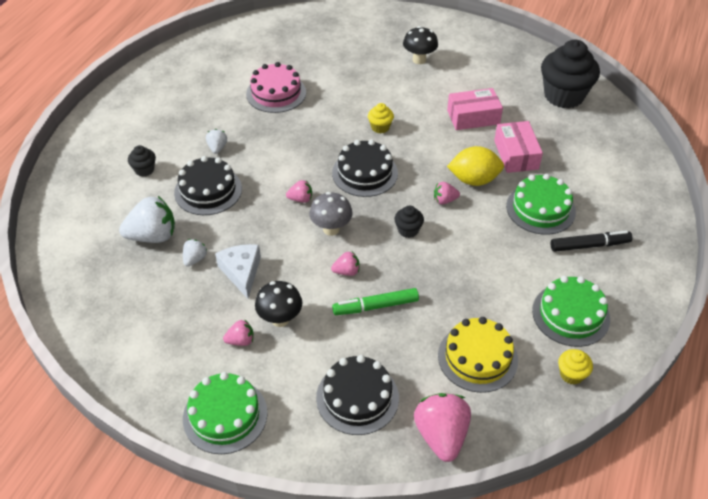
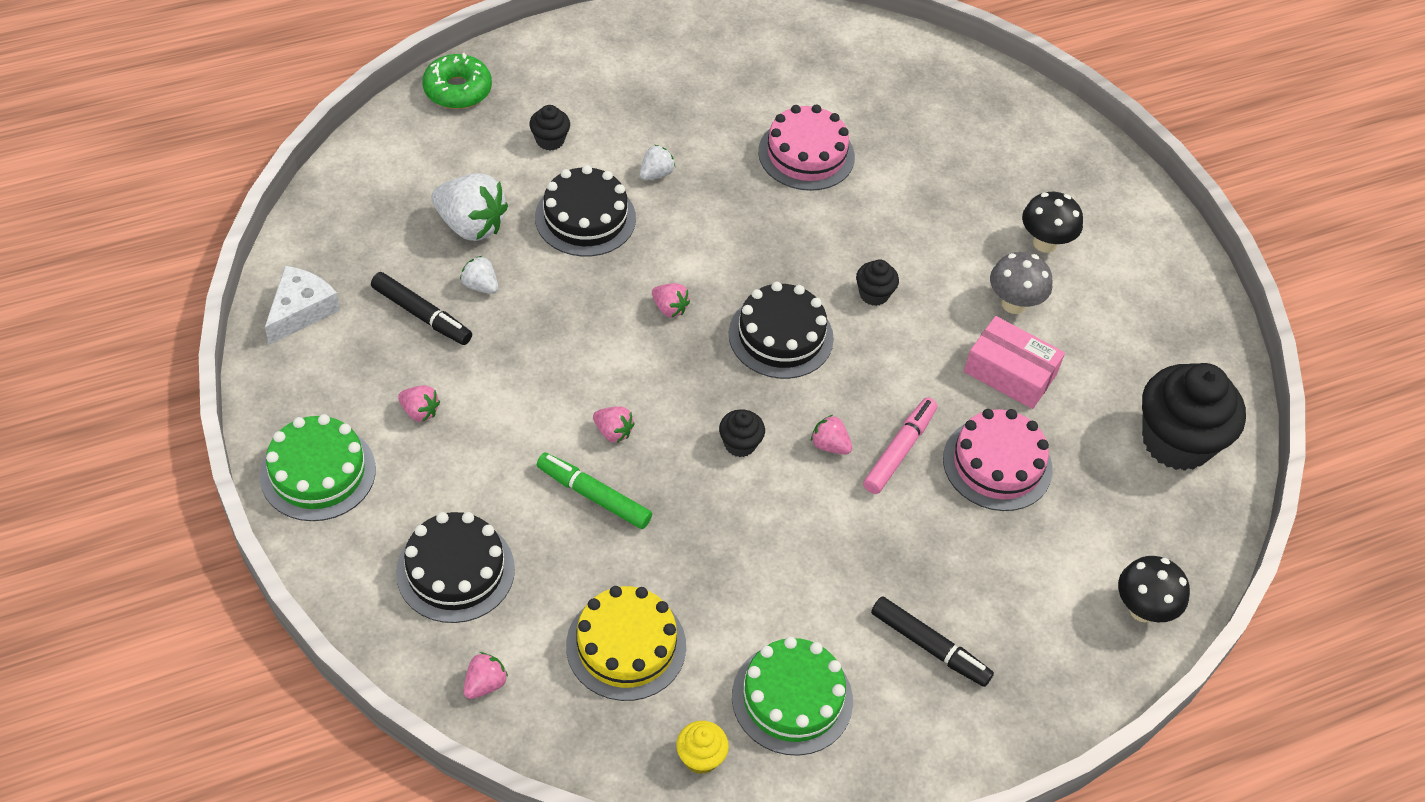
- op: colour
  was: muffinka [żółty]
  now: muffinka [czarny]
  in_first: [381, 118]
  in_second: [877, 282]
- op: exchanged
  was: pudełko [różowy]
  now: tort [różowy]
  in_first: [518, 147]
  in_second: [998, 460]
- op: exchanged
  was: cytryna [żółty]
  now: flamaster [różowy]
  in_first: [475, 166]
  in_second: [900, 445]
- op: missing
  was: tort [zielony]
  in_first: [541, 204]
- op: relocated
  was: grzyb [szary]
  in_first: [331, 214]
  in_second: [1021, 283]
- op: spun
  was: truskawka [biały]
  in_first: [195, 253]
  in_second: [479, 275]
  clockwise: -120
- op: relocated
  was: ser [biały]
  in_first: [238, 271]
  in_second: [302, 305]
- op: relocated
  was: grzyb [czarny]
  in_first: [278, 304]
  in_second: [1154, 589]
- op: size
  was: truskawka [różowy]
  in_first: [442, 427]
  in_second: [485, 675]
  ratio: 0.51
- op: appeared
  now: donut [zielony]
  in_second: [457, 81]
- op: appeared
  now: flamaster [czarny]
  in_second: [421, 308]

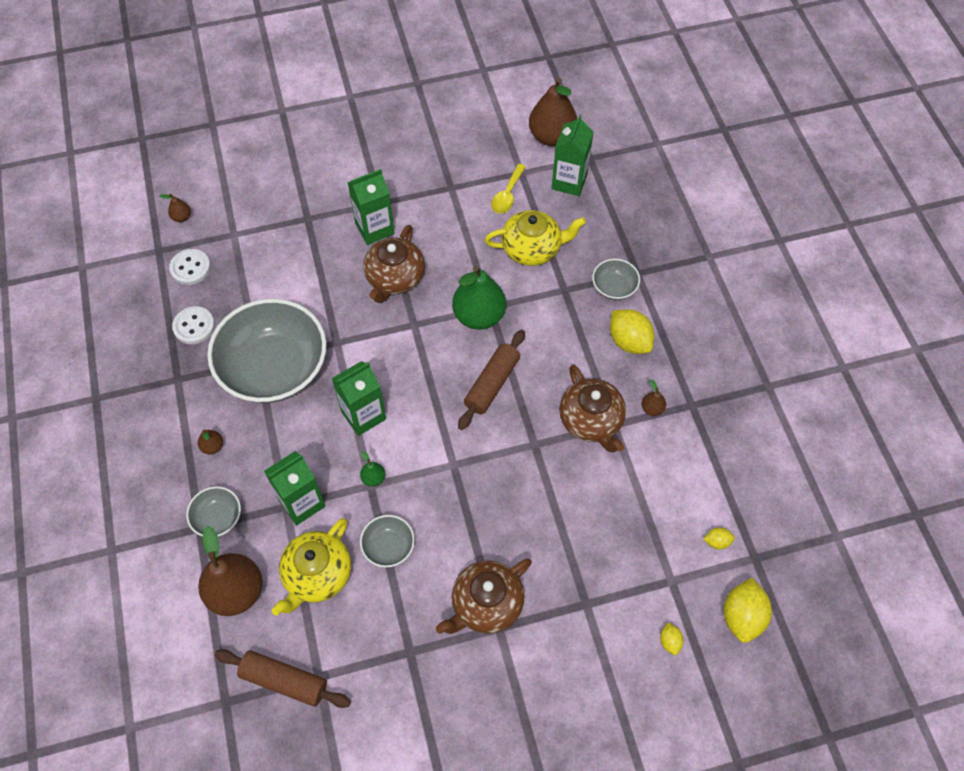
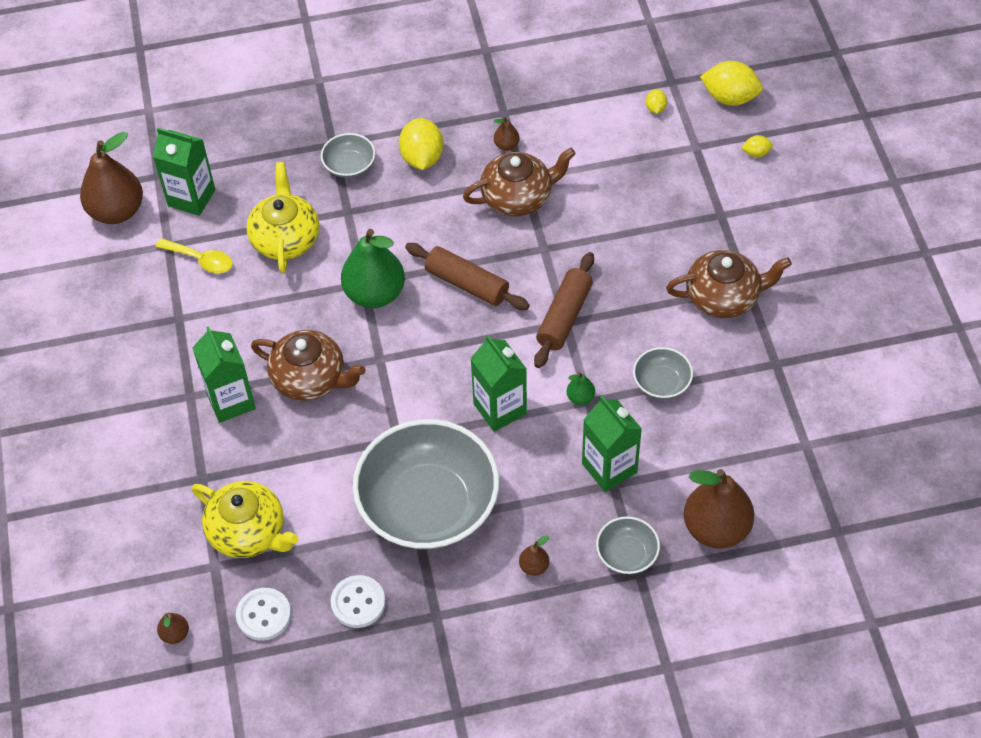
- op: spun
  was: cytryna [żółty]
  in_first: [632, 331]
  in_second: [421, 144]
  clockwise: -60
- op: relocated
  was: imbryk [żółty]
  in_first: [311, 566]
  in_second: [245, 519]
- op: spun
  was: imbryk [brązowy]
  in_first: [484, 596]
  in_second: [729, 284]
  clockwise: -60
- op: relocated
  was: wałek do ciasta [brązowy]
  in_first: [283, 678]
  in_second: [564, 310]

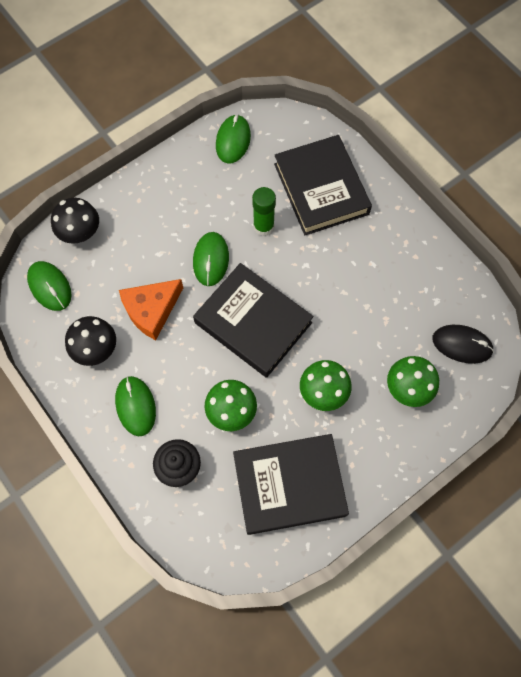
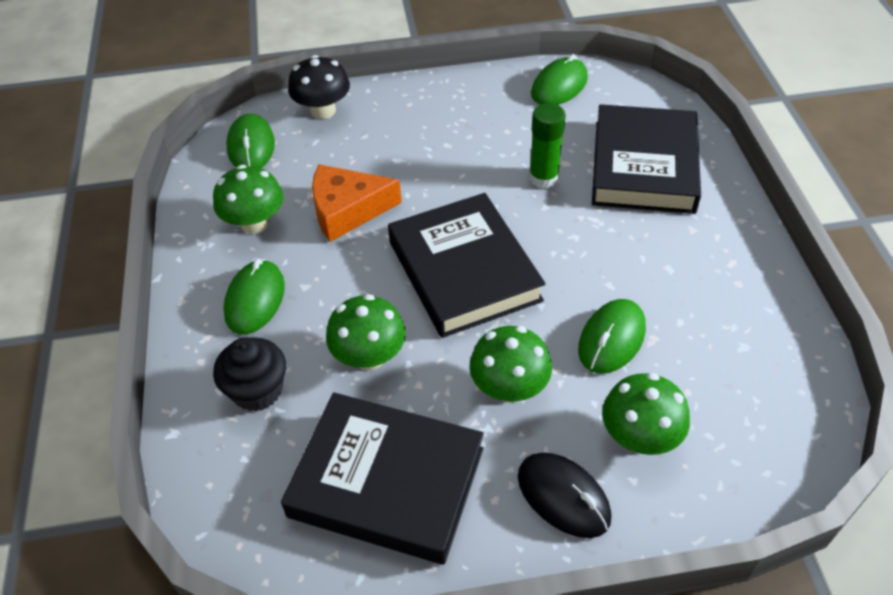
- op: relocated
  was: myszka [zielony]
  in_first: [211, 259]
  in_second: [612, 336]
- op: colour
  was: grzyb [czarny]
  now: grzyb [zielony]
  in_first: [90, 341]
  in_second: [248, 199]
- op: relocated
  was: myszka [czarny]
  in_first: [463, 344]
  in_second: [565, 495]

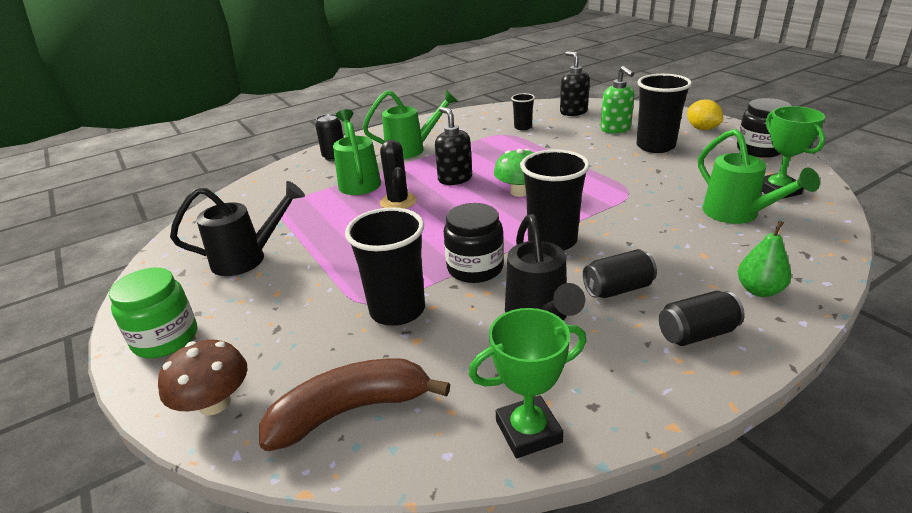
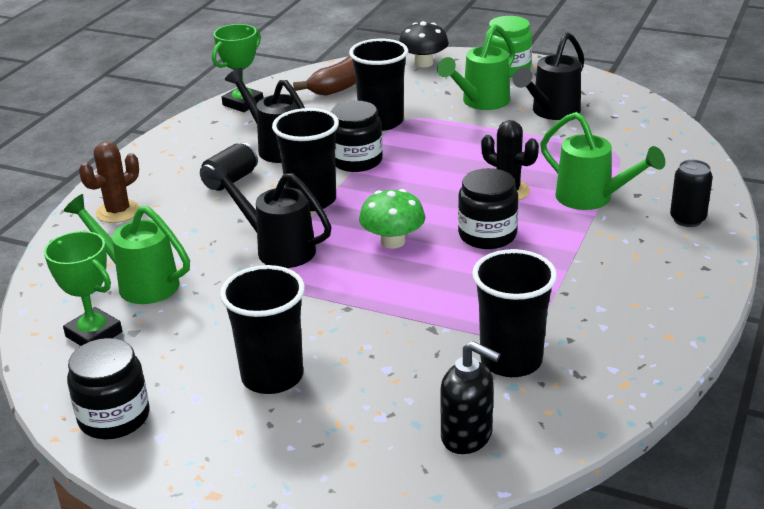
- op: missing
  was: dozownik mydła [zielony]
  in_first: [617, 100]
- op: relocated
  was: konewka [zielony]
  in_first: [410, 124]
  in_second: [476, 67]
- op: size
  was: szklanka [czarny]
  in_first: [523, 111]
  in_second: [514, 313]
  ratio: 1.9
- op: missing
  was: cytryna [żółty]
  in_first: [705, 114]
- op: exchanged
  was: dozownik mydła [czarny]
  now: słoik [czarny]
  in_first: [453, 146]
  in_second: [488, 208]
- op: exchanged
  was: gruszka [zielony]
  now: kaktus [brązowy]
  in_first: [764, 258]
  in_second: [109, 182]
- op: missing
  was: puszka [czarny]
  in_first: [702, 318]
- op: colour
  was: grzyb [brązowy]
  now: grzyb [czarny]
  in_first: [203, 378]
  in_second: [424, 44]
- op: appeared
  now: konewka [czarny]
  in_second: [269, 215]

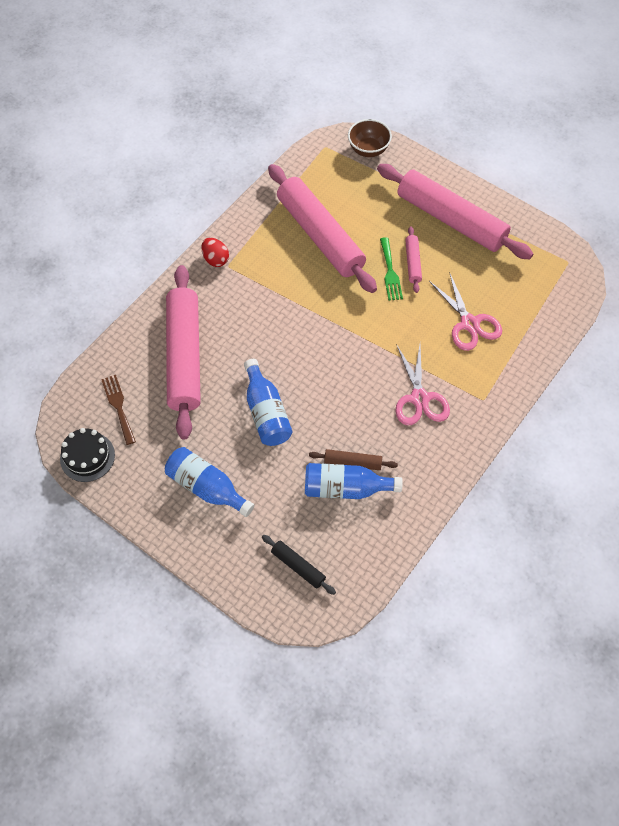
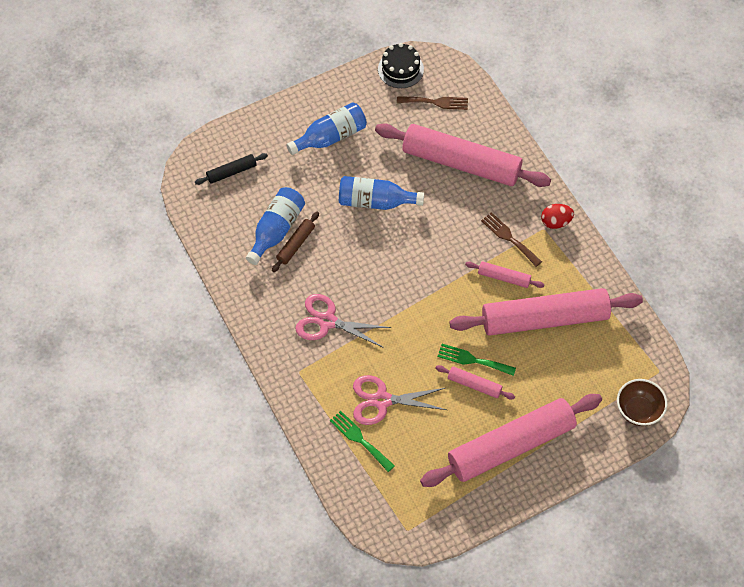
- op: appeared
  now: widelec [brązowy]
  in_second: [511, 239]
- op: appeared
  now: wałek do ciasta [różowy]
  in_second: [504, 274]
- op: appeared
  now: widelec [zielony]
  in_second: [362, 441]

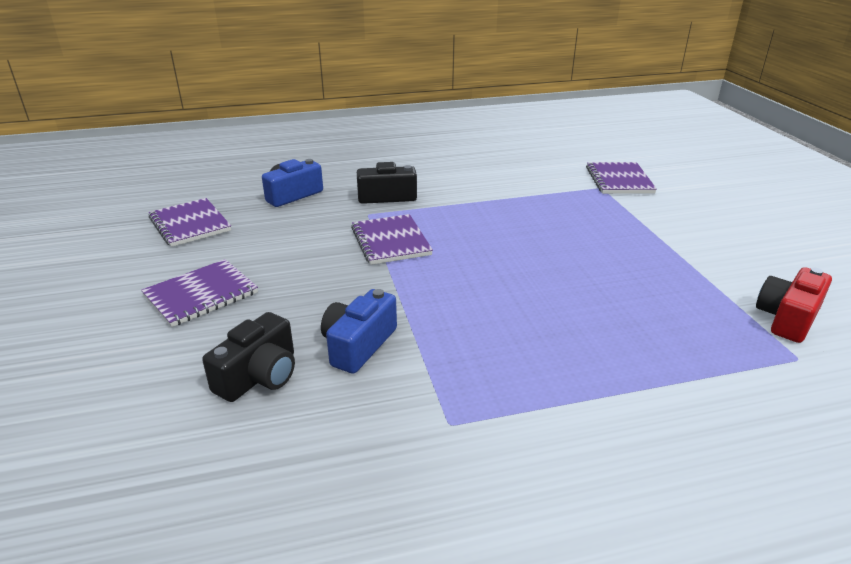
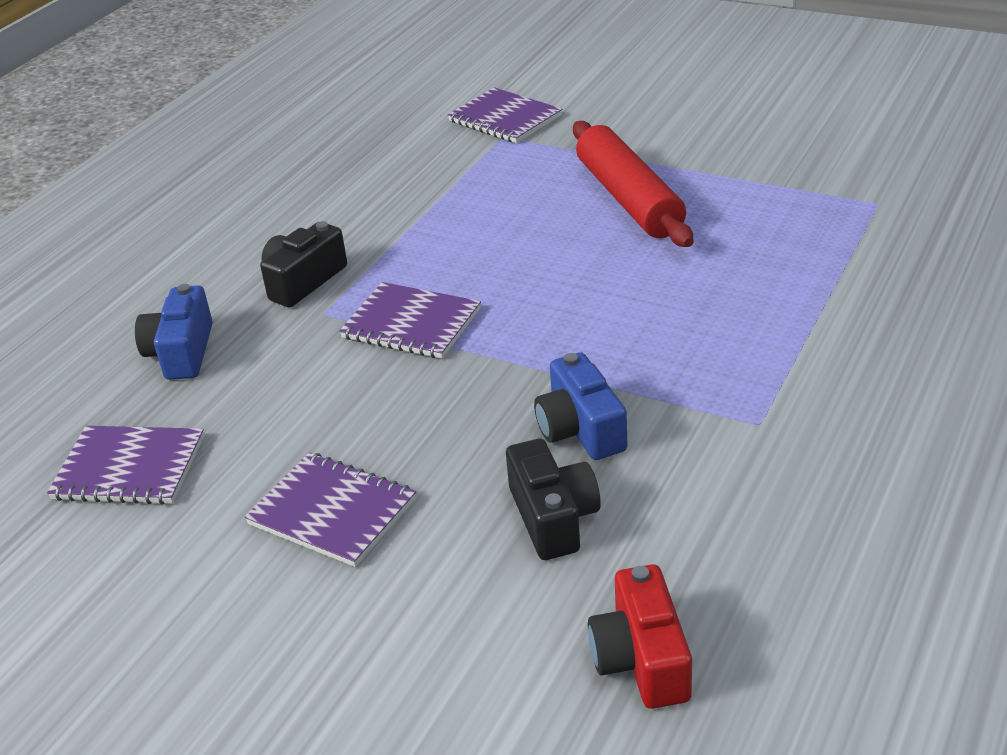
- op: spun
  was: zeszyt [fioletowy]
  in_first: [199, 293]
  in_second: [330, 509]
  clockwise: -60
- op: relocated
  was: aparat fotograficzny [czerwony]
  in_first: [794, 305]
  in_second: [640, 636]
- op: appeared
  now: wałek do ciasta [czerwony]
  in_second: [633, 184]

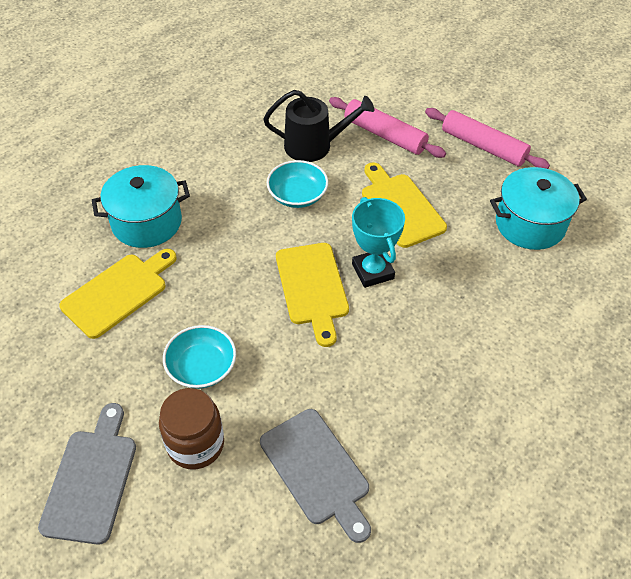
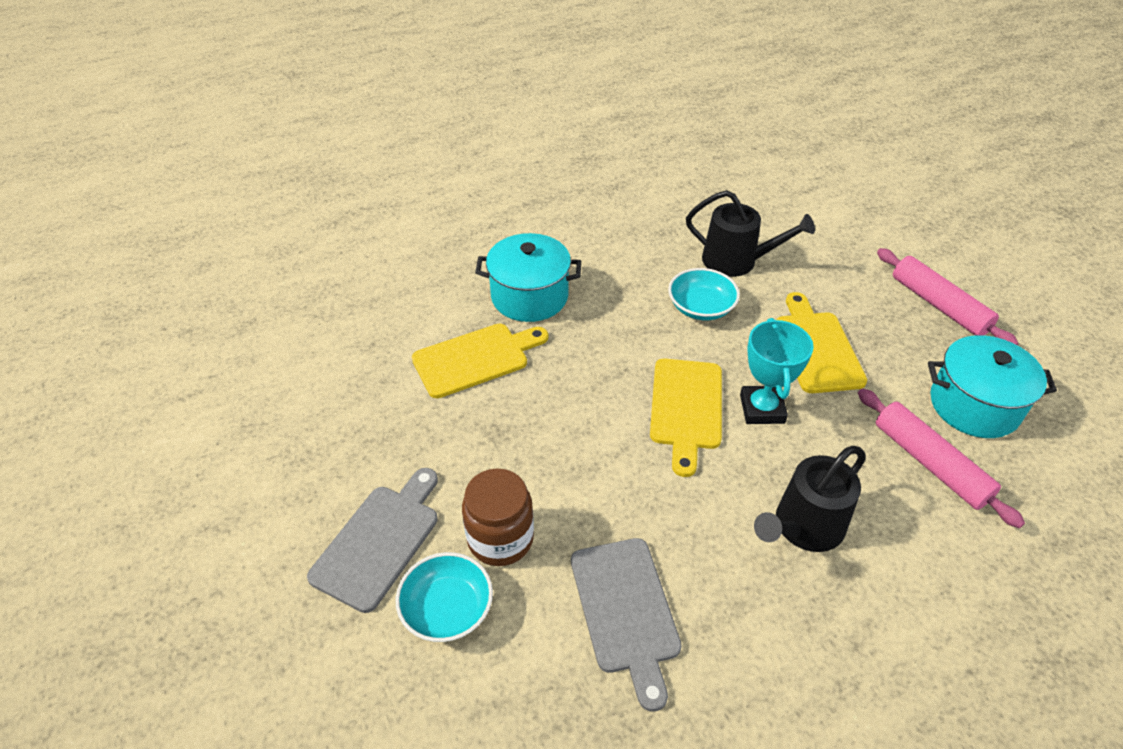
- op: relocated
  was: wałek do ciasta [różowy]
  in_first: [387, 127]
  in_second: [941, 458]
- op: relocated
  was: miska [turkusowy]
  in_first: [199, 357]
  in_second: [444, 597]
- op: appeared
  now: konewka [czarny]
  in_second: [809, 499]

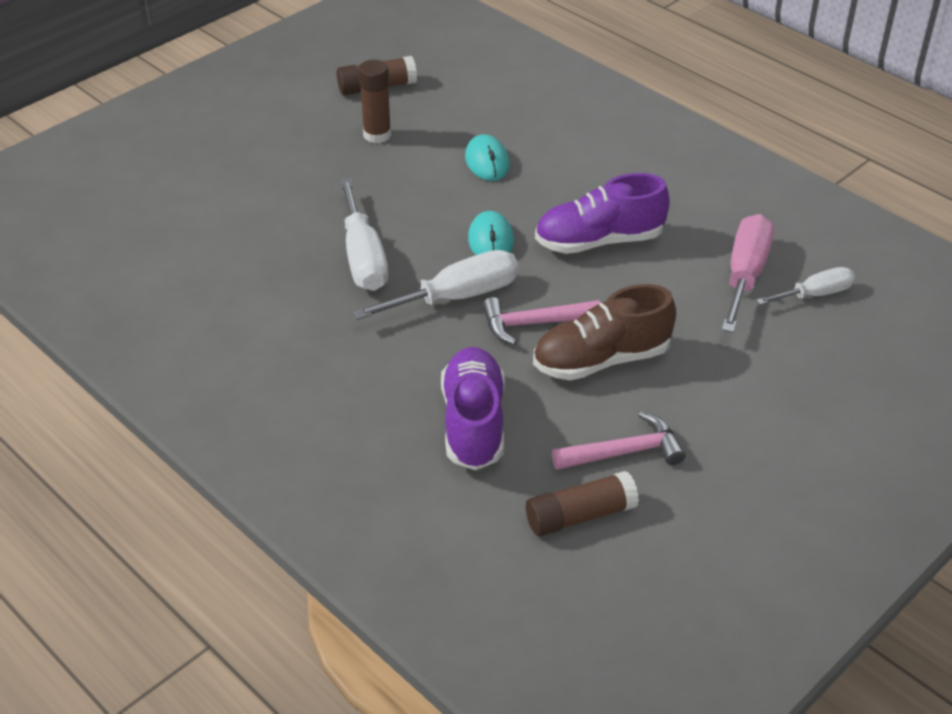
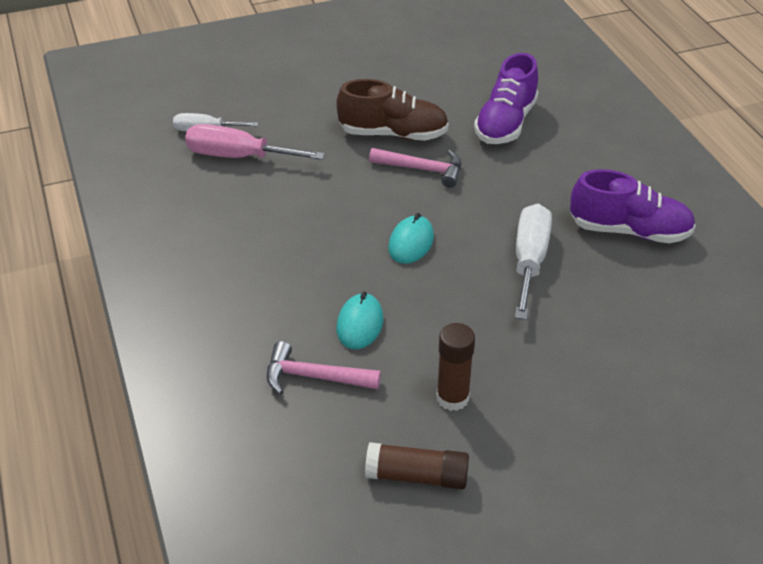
- op: relocated
  was: but [fioletowy]
  in_first: [602, 213]
  in_second: [633, 206]
- op: spun
  was: śrubokręt [różowy]
  in_first: [747, 273]
  in_second: [255, 142]
  clockwise: 60
- op: missing
  was: śrubokręt [biały]
  in_first: [436, 285]
- op: relocated
  was: młotek [różowy]
  in_first: [619, 441]
  in_second: [324, 368]
- op: missing
  was: klej w sztyfcie [brązowy]
  in_first: [582, 503]

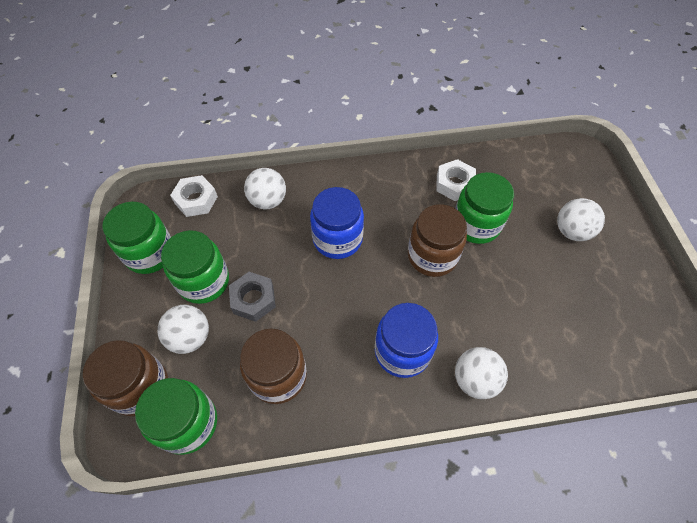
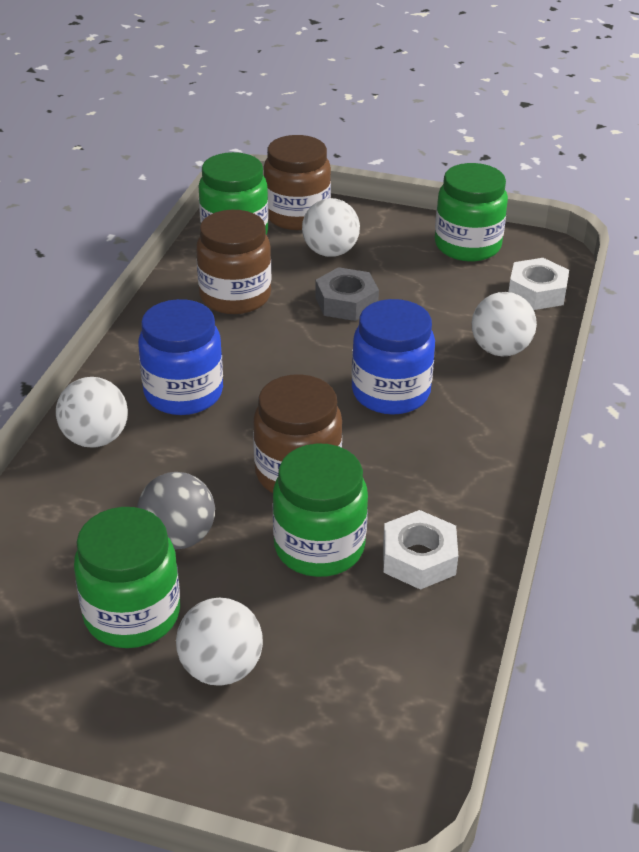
- op: relocated
  was: słoik [zielony]
  in_first: [195, 267]
  in_second: [127, 577]
- op: appeared
  now: piłka [szary]
  in_second: [176, 510]

